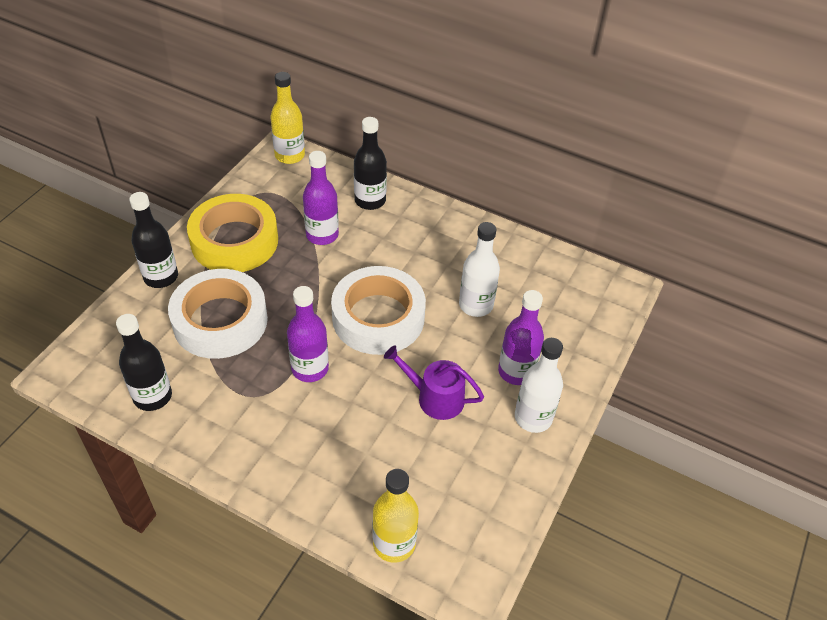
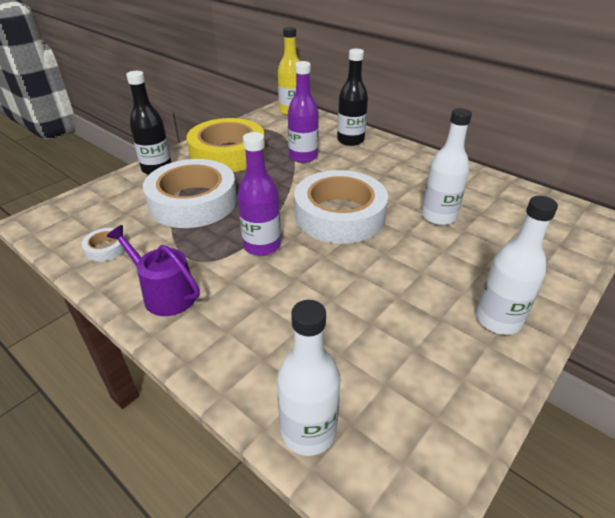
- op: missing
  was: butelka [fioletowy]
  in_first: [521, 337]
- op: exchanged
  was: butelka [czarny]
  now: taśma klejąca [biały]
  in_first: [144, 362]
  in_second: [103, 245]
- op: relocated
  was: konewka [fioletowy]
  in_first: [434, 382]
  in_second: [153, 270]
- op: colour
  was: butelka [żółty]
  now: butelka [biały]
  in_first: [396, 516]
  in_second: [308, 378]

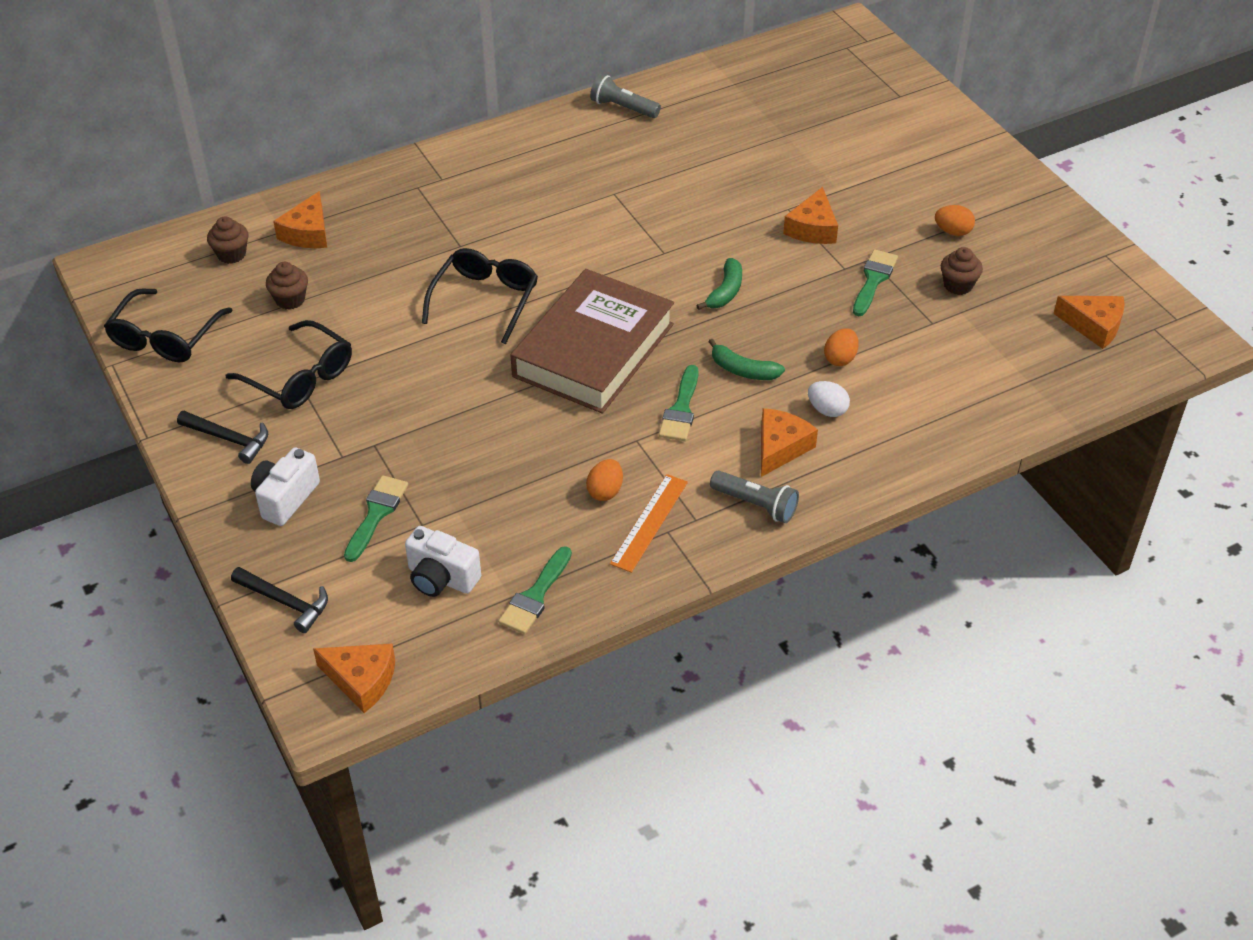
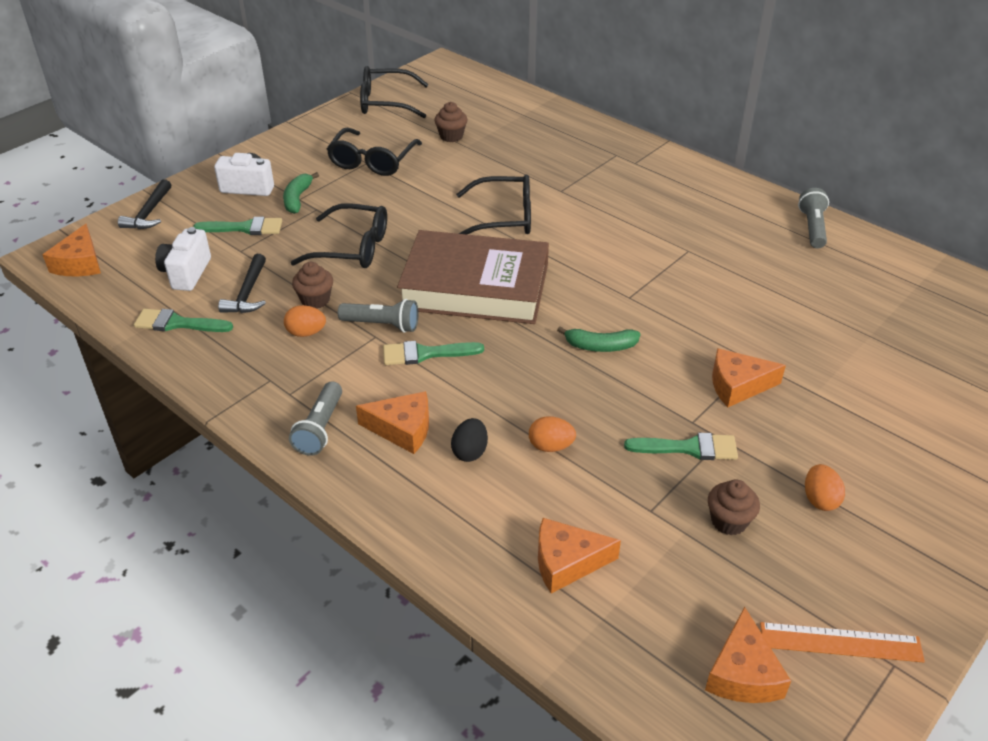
- op: relocated
  was: ser [pomarańczowy]
  in_first: [300, 219]
  in_second: [579, 556]
- op: relocated
  was: muffinka [brązowy]
  in_first: [227, 240]
  in_second: [312, 285]
- op: relocated
  was: banan [zielony]
  in_first: [746, 359]
  in_second: [301, 193]
- op: colour
  was: jajko [biały]
  now: jajko [czarny]
  in_first: [829, 399]
  in_second: [469, 440]
- op: relocated
  was: młotek [czarny]
  in_first: [222, 437]
  in_second: [242, 283]
- op: relocated
  was: linijka [pomarańczowy]
  in_first: [649, 523]
  in_second: [842, 642]
- op: appeared
  now: okulary [czarny]
  in_second: [339, 235]
- op: appeared
  now: latarka [szary]
  in_second: [378, 316]

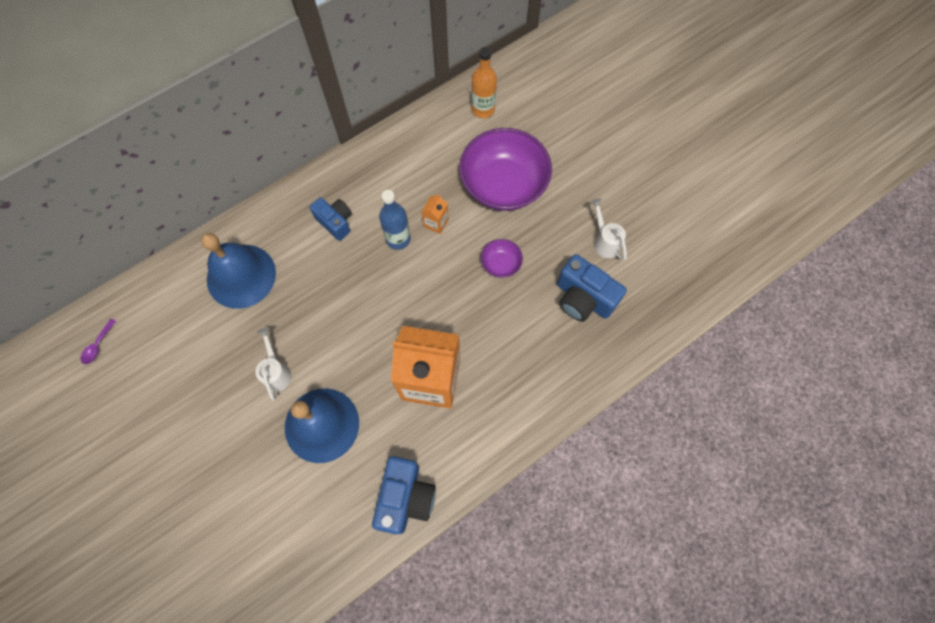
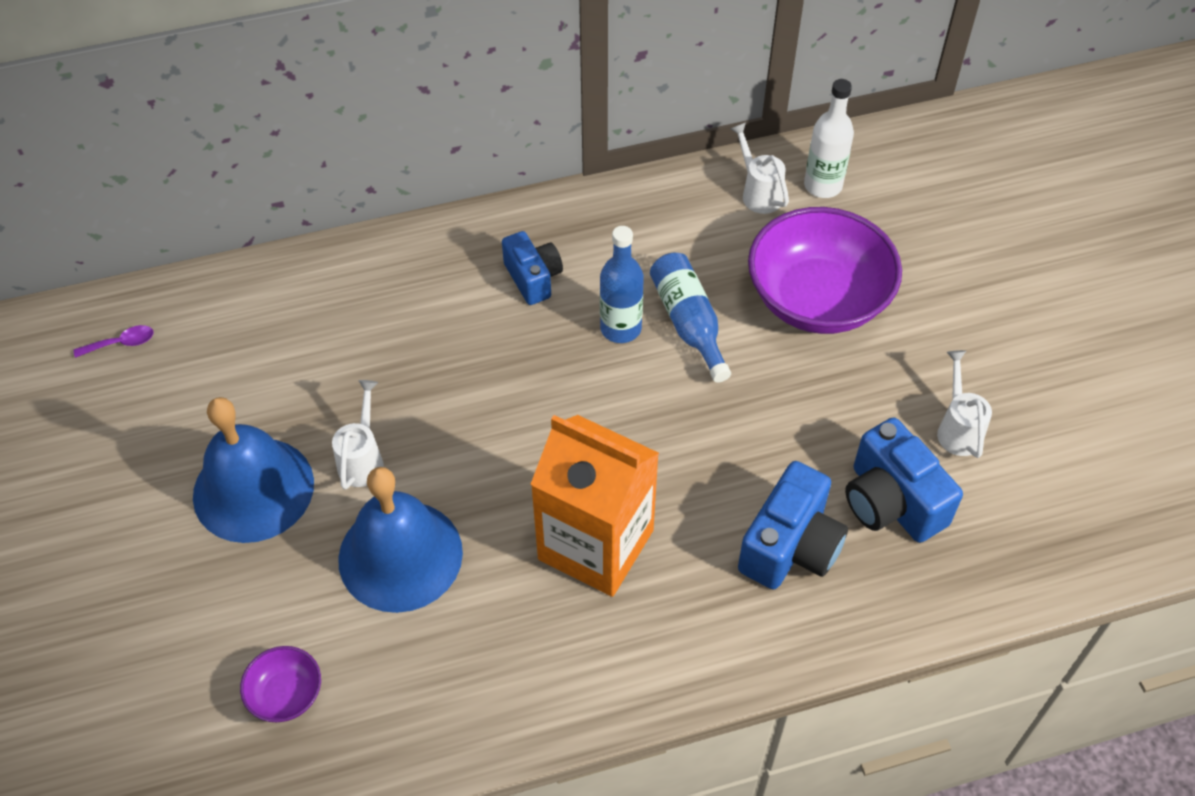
- op: colour
  was: butelka [pomarańczowy]
  now: butelka [biały]
  in_first: [484, 82]
  in_second: [829, 138]
- op: exchanged
  was: karton mleka [pomarańczowy]
  now: butelka [niebieski]
  in_first: [435, 214]
  in_second: [690, 318]
- op: relocated
  was: dzwonek [niebieski]
  in_first: [238, 271]
  in_second: [253, 470]
- op: relocated
  was: miska [fioletowy]
  in_first: [502, 258]
  in_second: [280, 684]
- op: spun
  was: łyżka [fioletowy]
  in_first: [98, 341]
  in_second: [114, 341]
  clockwise: -150
- op: relocated
  was: aparat fotograficzny [niebieski]
  in_first: [404, 495]
  in_second: [793, 525]
- op: appeared
  now: konewka [biały]
  in_second: [759, 168]

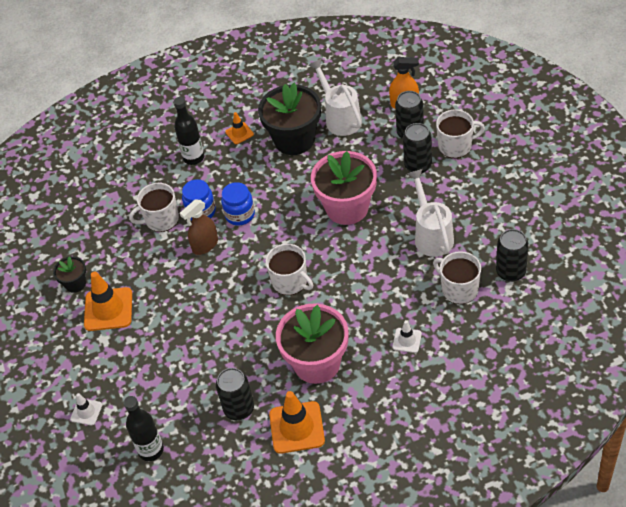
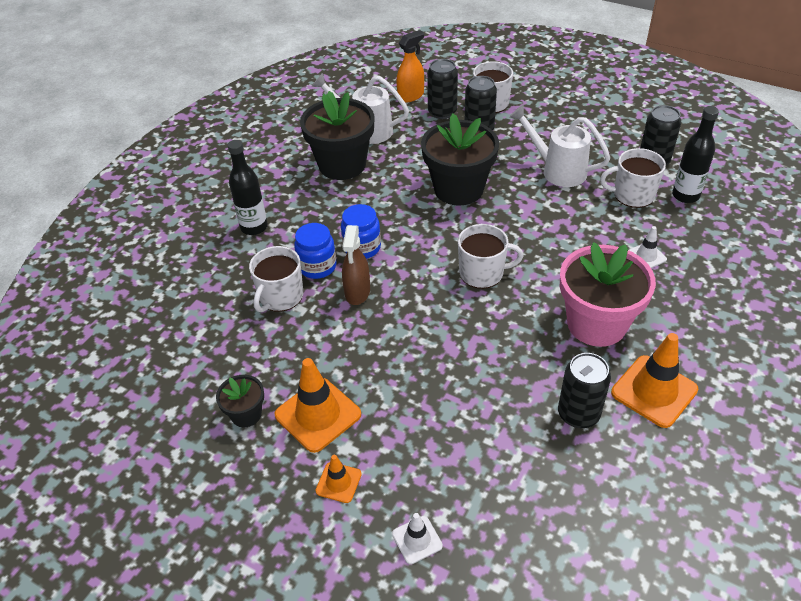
- op: relocated
  was: pachołek [pomarańczowy]
  in_first: [239, 128]
  in_second: [338, 479]
- op: colour
  was: doniczka [różowy]
  now: doniczka [czarny]
  in_first: [344, 188]
  in_second: [460, 159]
- op: relocated
  was: butelka [czarny]
  in_first: [144, 428]
  in_second: [695, 154]

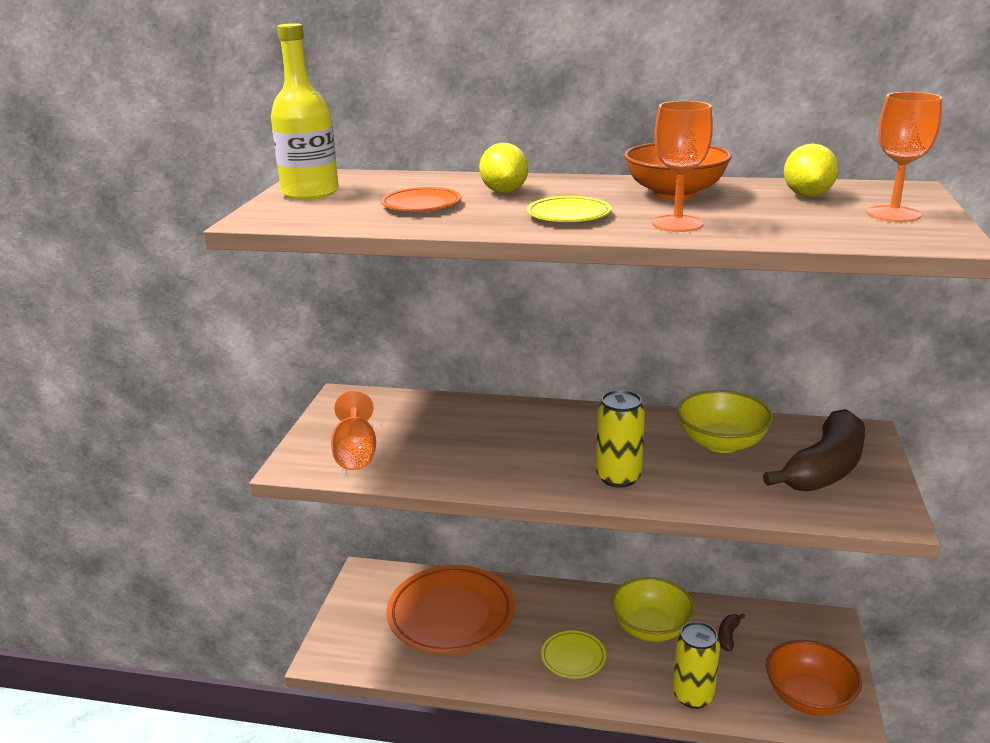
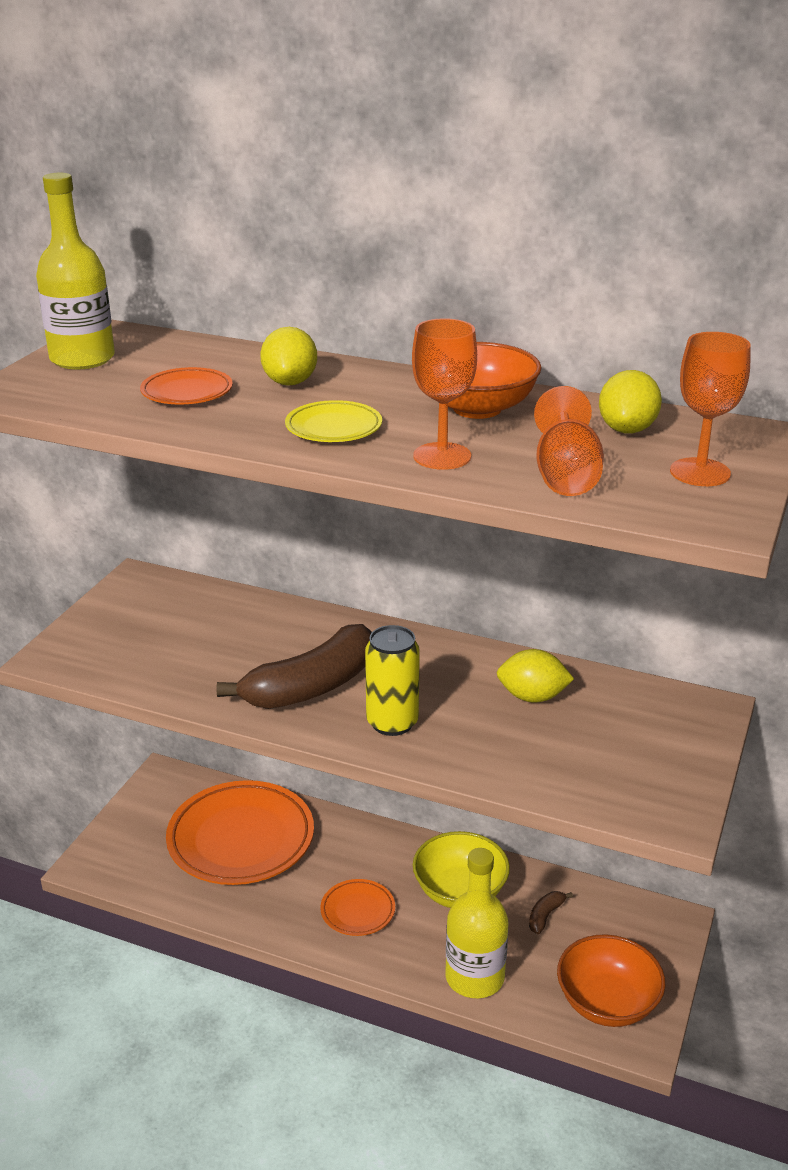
- op: relocated
  was: kielich [pomarańczowy]
  in_first: [353, 430]
  in_second: [569, 441]
- op: exchanged
  was: miska [żółty]
  now: cytryna [żółty]
  in_first: [725, 421]
  in_second: [535, 675]
- op: relocated
  was: banan [brązowy]
  in_first: [814, 450]
  in_second: [294, 666]
- op: exchanged
  was: puszka [żółty]
  now: butelka [żółty]
  in_first: [696, 665]
  in_second: [477, 923]
- op: colour
  was: talerz [żółty]
  now: talerz [pomarańczowy]
  in_first: [573, 655]
  in_second: [357, 907]

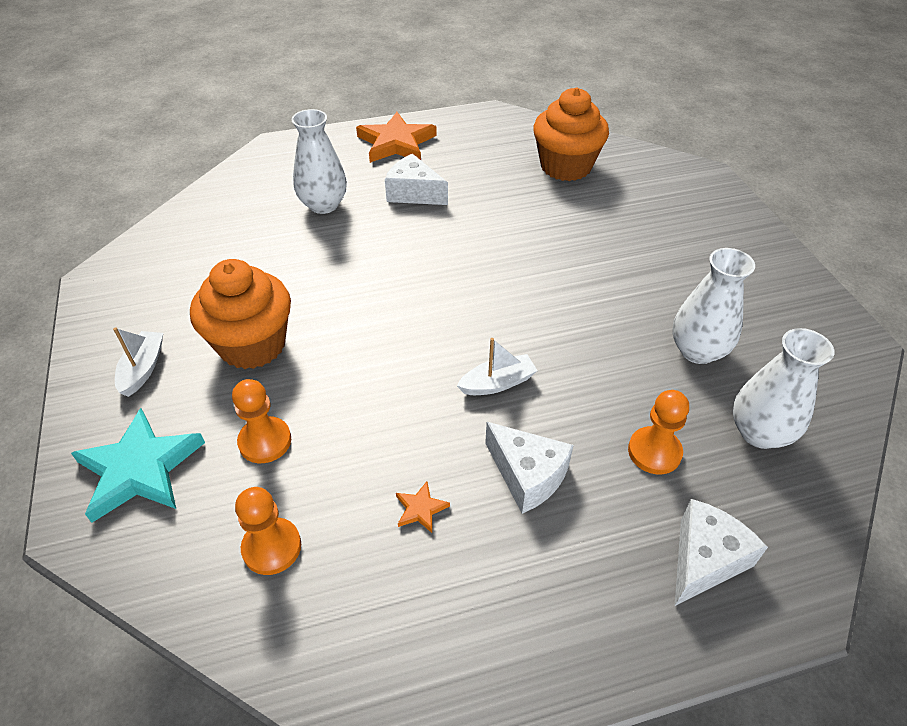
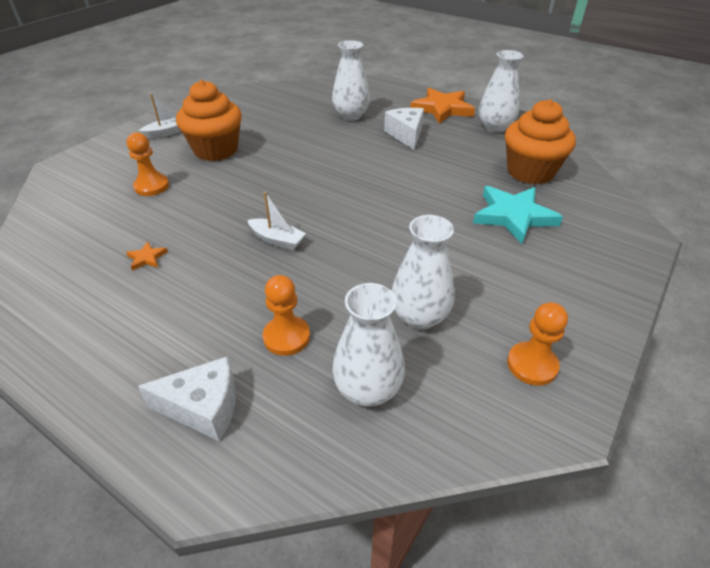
- op: relocated
  was: gwiazda [turkusowy]
  in_first: [138, 465]
  in_second: [518, 215]
- op: missing
  was: ser [biały]
  in_first: [529, 468]
- op: relocated
  was: pionek [pomarańczowy]
  in_first: [268, 531]
  in_second: [537, 344]
- op: appeared
  now: wazon [biały]
  in_second: [501, 91]

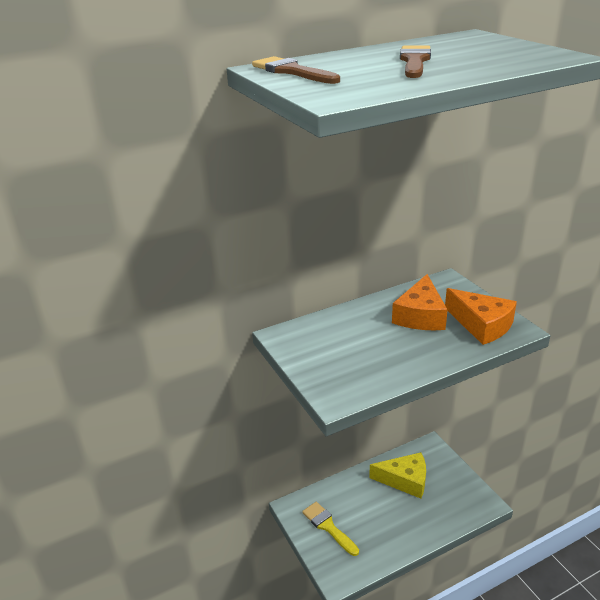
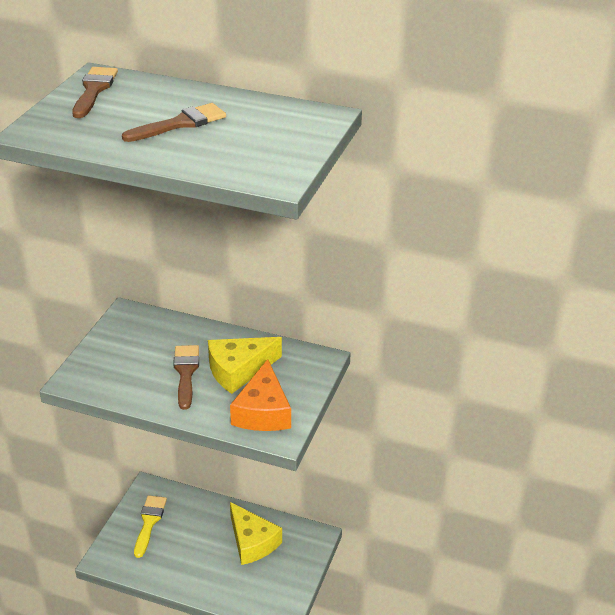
- op: colour
  was: ser [pomarańczowy]
  now: ser [żółty]
  in_first: [420, 302]
  in_second: [245, 365]
- op: appeared
  now: pędzel [brązowy]
  in_second: [186, 377]

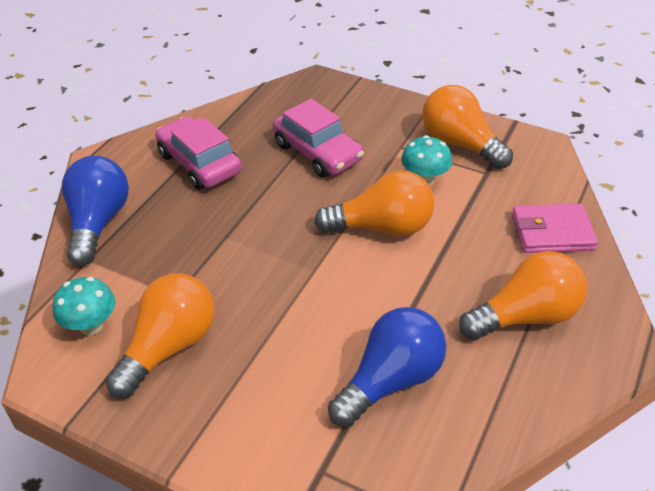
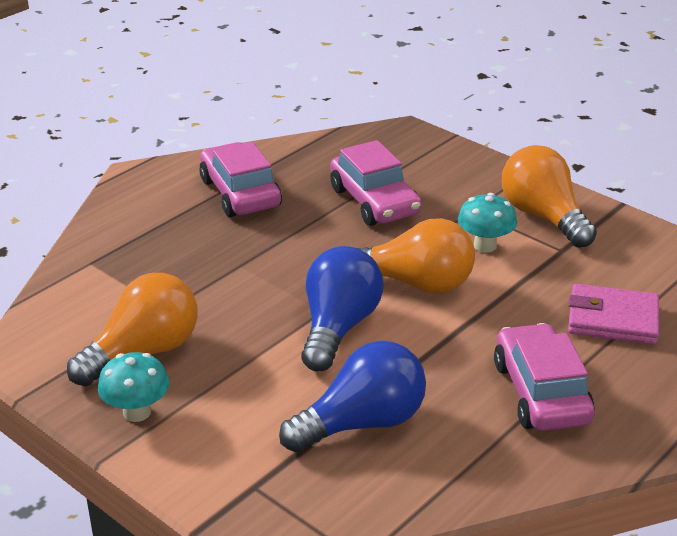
- op: relocated
  was: żarówka [niebieski]
  in_first: [95, 211]
  in_second: [342, 308]
- op: exchanged
  was: żarówka [pomarańczowy]
  now: samochód [różowy]
  in_first: [523, 295]
  in_second: [544, 377]
- op: relocated
  was: grzyb [turkusowy]
  in_first: [83, 306]
  in_second: [133, 387]

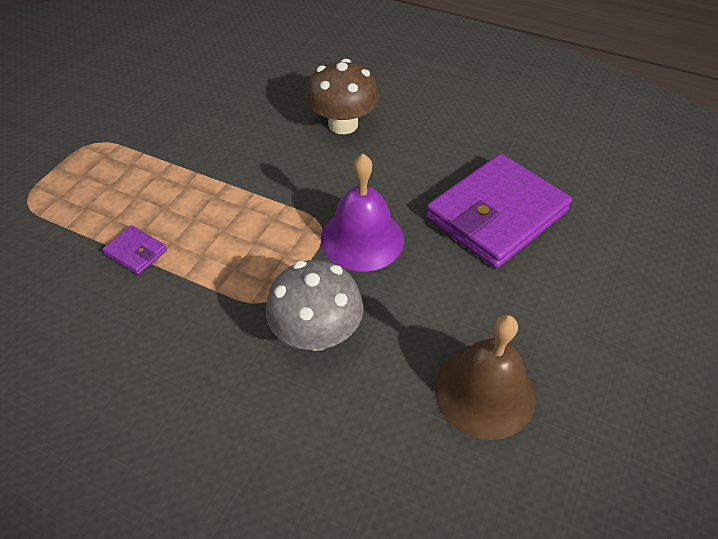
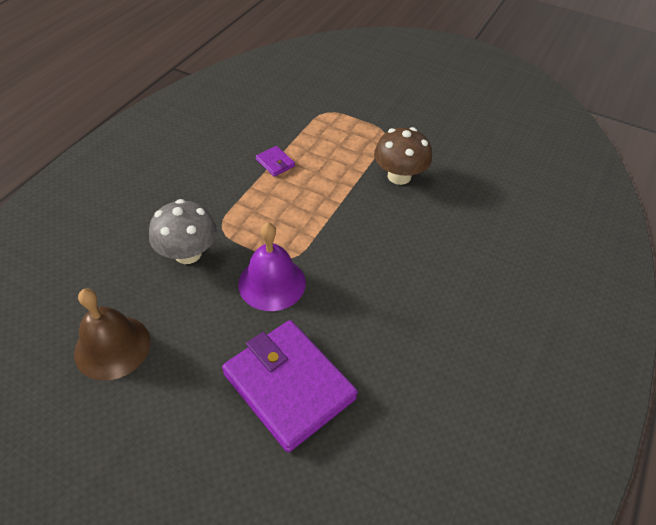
- op: relocated
  was: grzyb [brązowy]
  in_first: [342, 96]
  in_second: [403, 156]
- op: spun
  was: portfel [fioletowy]
  in_first: [134, 250]
  in_second: [275, 161]
  clockwise: -75

